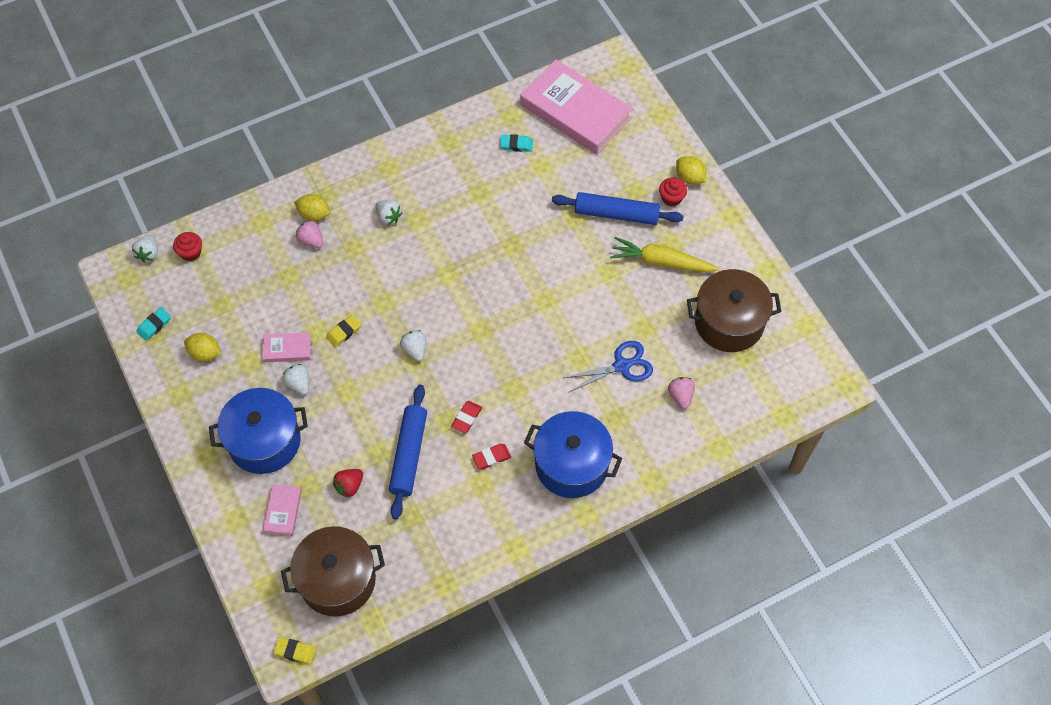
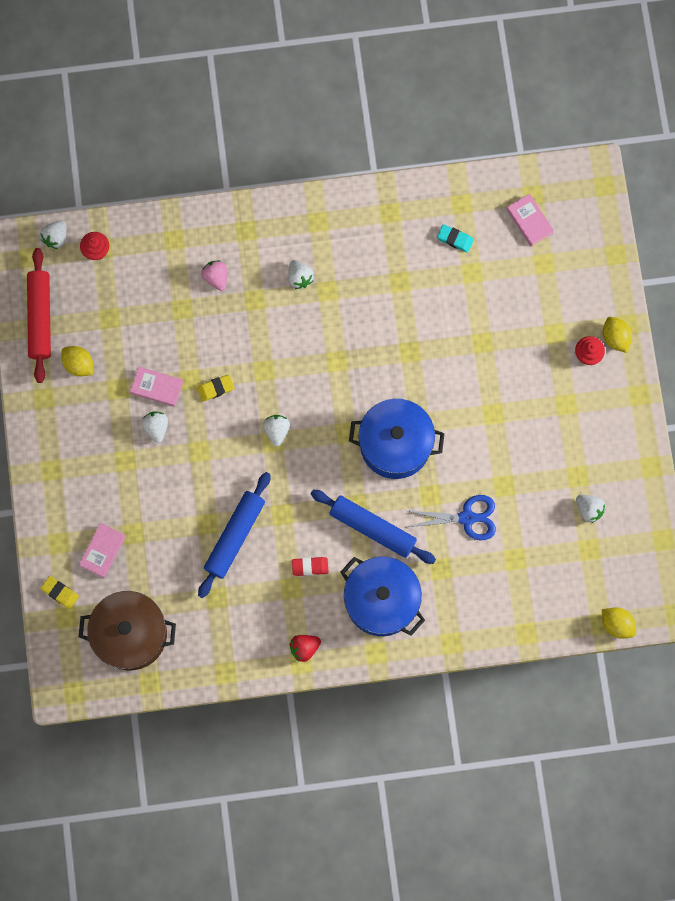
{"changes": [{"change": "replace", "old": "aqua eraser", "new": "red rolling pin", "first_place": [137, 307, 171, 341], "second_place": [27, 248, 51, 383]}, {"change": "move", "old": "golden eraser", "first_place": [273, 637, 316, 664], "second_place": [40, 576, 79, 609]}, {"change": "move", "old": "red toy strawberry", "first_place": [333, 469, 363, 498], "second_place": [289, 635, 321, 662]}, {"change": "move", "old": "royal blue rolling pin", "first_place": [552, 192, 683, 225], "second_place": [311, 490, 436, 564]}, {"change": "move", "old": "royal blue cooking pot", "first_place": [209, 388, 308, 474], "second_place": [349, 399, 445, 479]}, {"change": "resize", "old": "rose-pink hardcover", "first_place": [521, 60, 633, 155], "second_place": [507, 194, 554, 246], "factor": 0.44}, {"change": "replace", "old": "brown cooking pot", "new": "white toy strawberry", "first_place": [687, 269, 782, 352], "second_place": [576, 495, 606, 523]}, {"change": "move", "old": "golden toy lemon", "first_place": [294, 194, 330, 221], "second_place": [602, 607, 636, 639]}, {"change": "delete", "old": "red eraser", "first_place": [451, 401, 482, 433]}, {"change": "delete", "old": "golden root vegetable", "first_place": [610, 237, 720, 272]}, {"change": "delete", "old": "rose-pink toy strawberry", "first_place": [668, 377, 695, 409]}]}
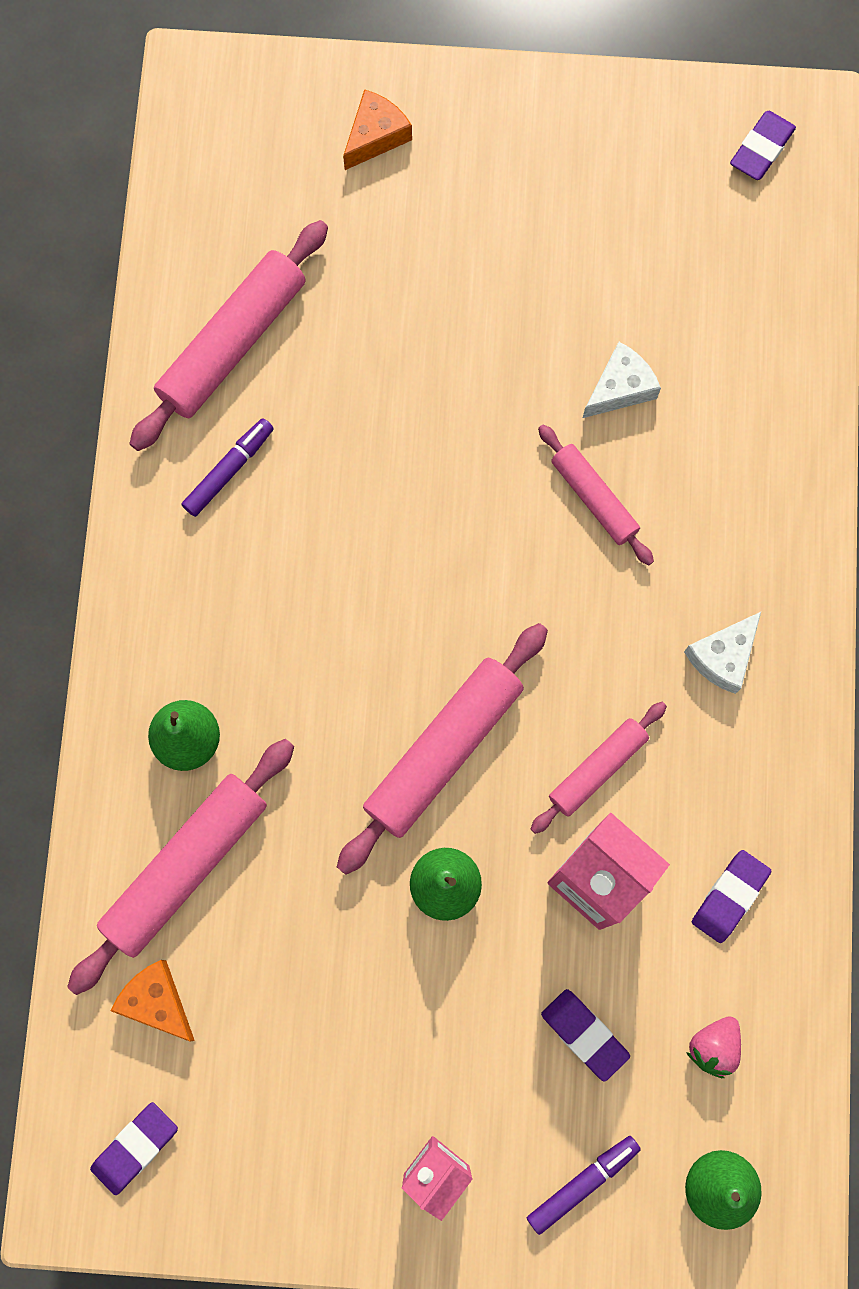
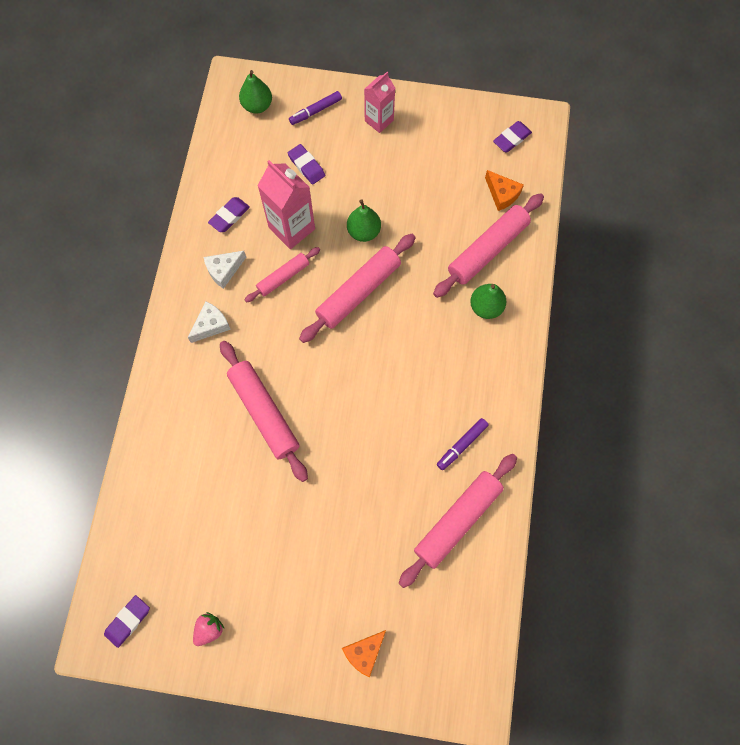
{"changes": [{"change": "move", "old": "rose-pink toy strawberry", "first_place": [686, 1016, 741, 1078], "second_place": [193, 612, 225, 646]}, {"change": "move", "old": "white cheese wedge", "first_place": [583, 342, 661, 418], "second_place": [203, 251, 246, 289]}, {"change": "resize", "old": "rose-pink rolling pin", "first_place": [538, 424, 654, 566], "second_place": [220, 341, 308, 482], "factor": 1.71}]}
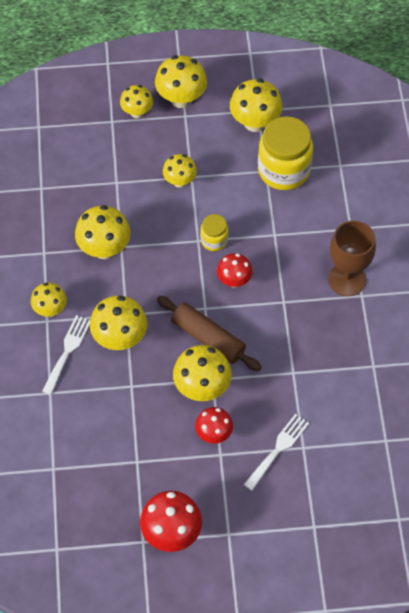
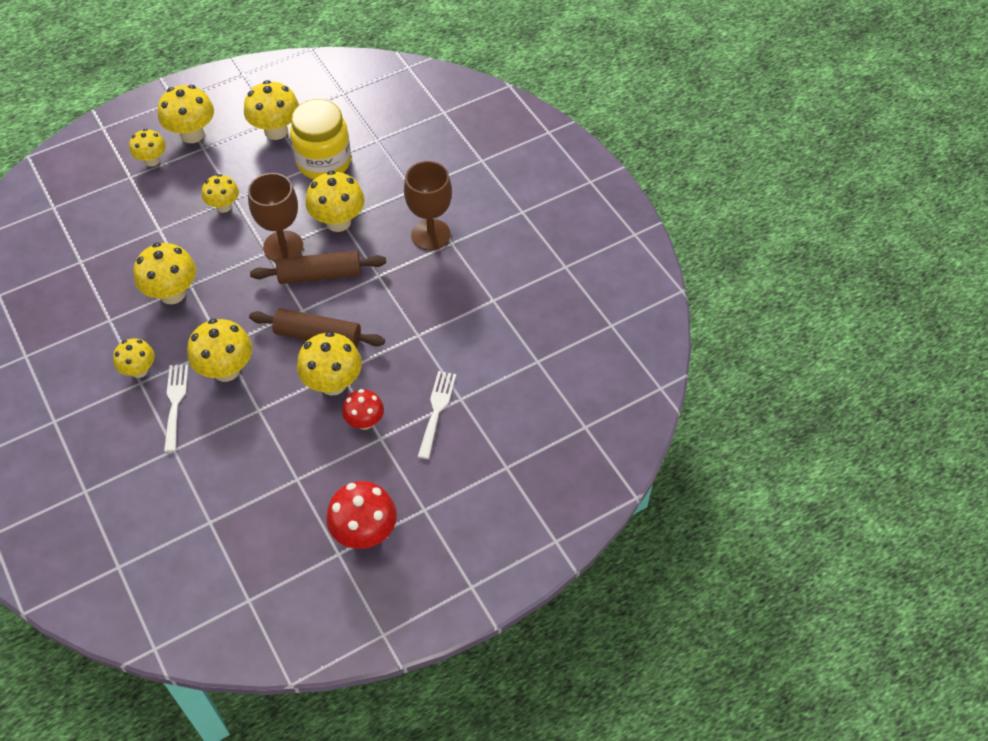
{"changes": [{"change": "replace", "old": "golden preserve jar", "new": "brown goblet", "first_place": [200, 214, 228, 251], "second_place": [248, 173, 303, 262]}, {"change": "replace", "old": "red mushroom", "new": "brown rolling pin", "first_place": [217, 253, 252, 287], "second_place": [250, 251, 387, 284]}, {"change": "insert", "new": "golden mushroom", "second_place": [306, 171, 365, 232]}]}
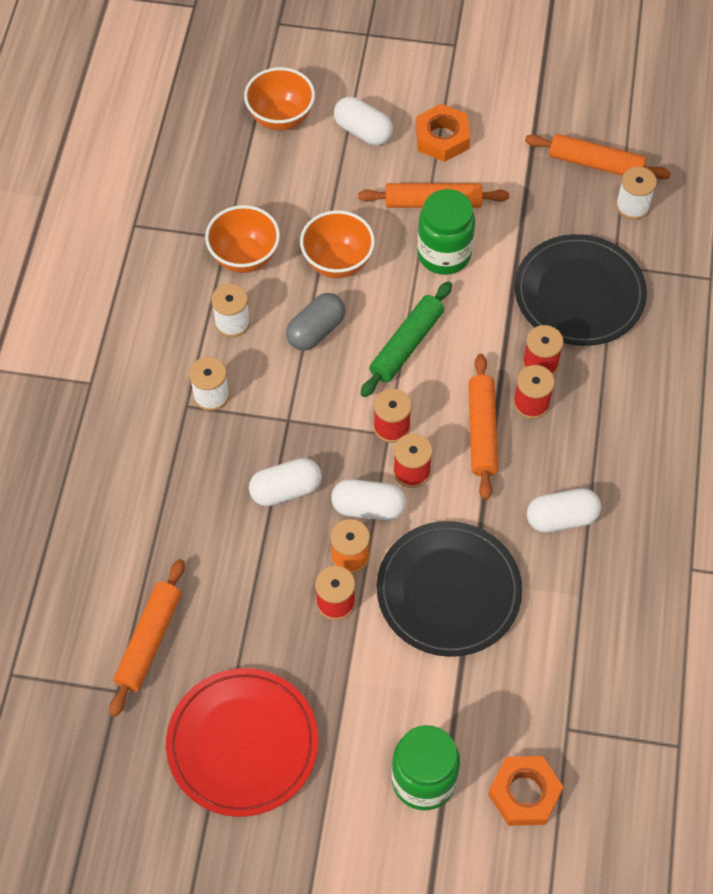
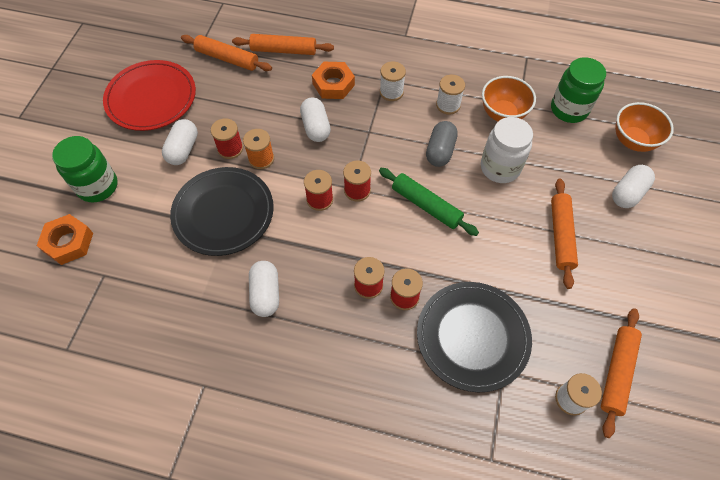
{"changes": [{"change": "move", "old": "white pill shape", "first_place": [331, 479, 406, 521], "second_place": [162, 119, 198, 165]}, {"change": "move", "old": "orange rolling pin", "first_place": [469, 354, 498, 500], "second_place": [232, 34, 334, 55]}, {"change": "move", "old": "orange hex nut", "first_place": [416, 104, 470, 162], "second_place": [312, 62, 355, 99]}, {"change": "rotate", "old": "grey pill shape", "first_place": [286, 293, 345, 351], "second_place": [426, 121, 458, 167], "degrees": 60}, {"change": "replace", "old": "orange bowl", "new": "white preserve jar", "first_place": [300, 210, 375, 278], "second_place": [481, 117, 533, 183]}, {"change": "move", "old": "leaf-green preserve jar", "first_place": [417, 189, 475, 275], "second_place": [551, 57, 606, 123]}]}
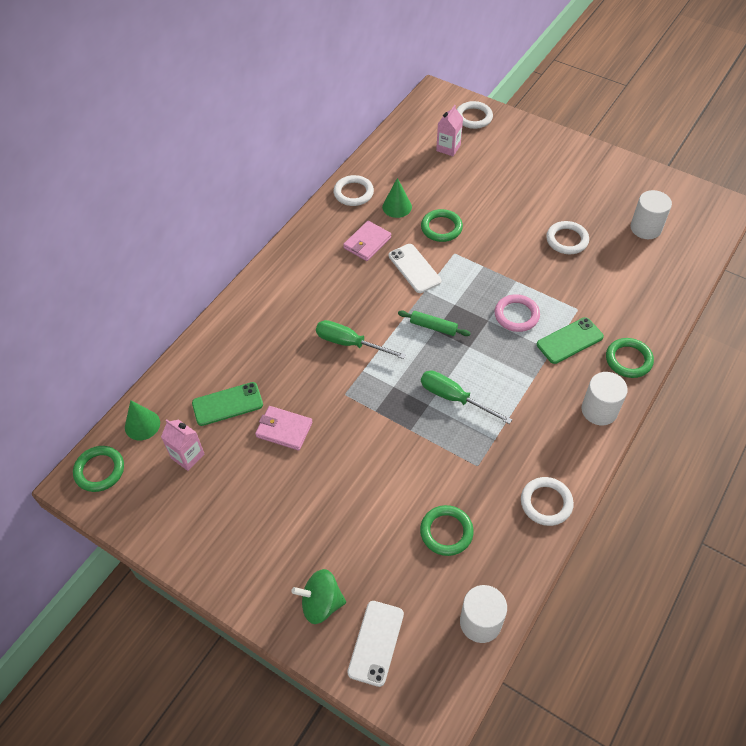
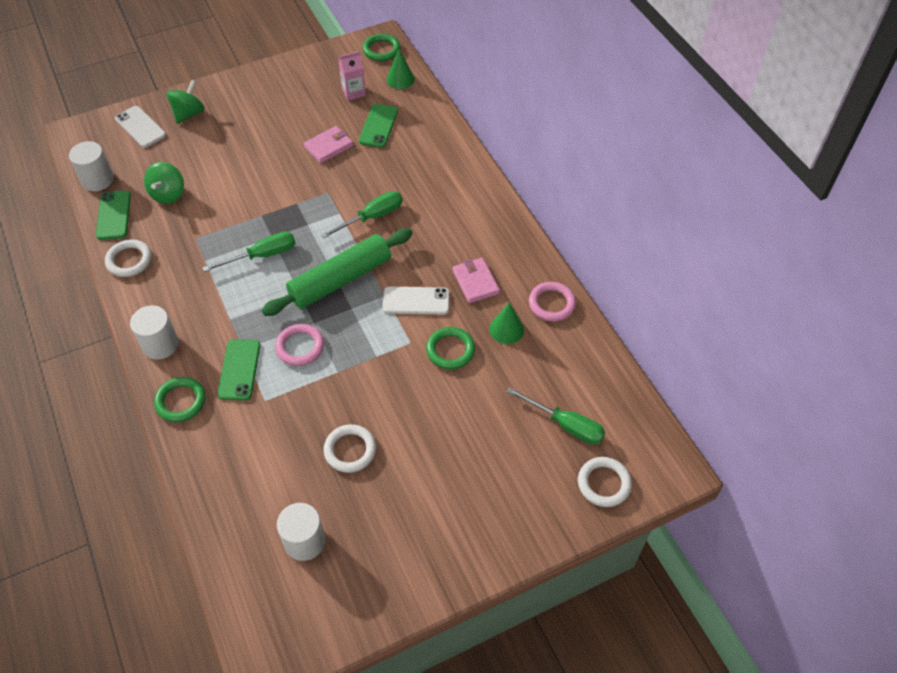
{"changes": [{"change": "insert", "new": "leaf-green smartphone", "second_place": [96, 190, 131, 240]}, {"change": "replace", "old": "leaf-green torus", "new": "leaf-green whirligig", "first_place": [420, 505, 474, 556], "second_place": [144, 162, 184, 204]}, {"change": "resize", "old": "leaf-green rolling pin", "first_place": [398, 310, 471, 336], "second_place": [261, 228, 413, 316], "factor": 2.23}, {"change": "replace", "old": "rose-pink juice carton", "new": "leaf-green screwdriver", "first_place": [436, 105, 463, 156], "second_place": [507, 387, 605, 445]}, {"change": "recolor", "old": "white torus", "new": "rose-pink torus", "first_place": [334, 175, 374, 206], "second_place": [529, 282, 576, 322]}]}
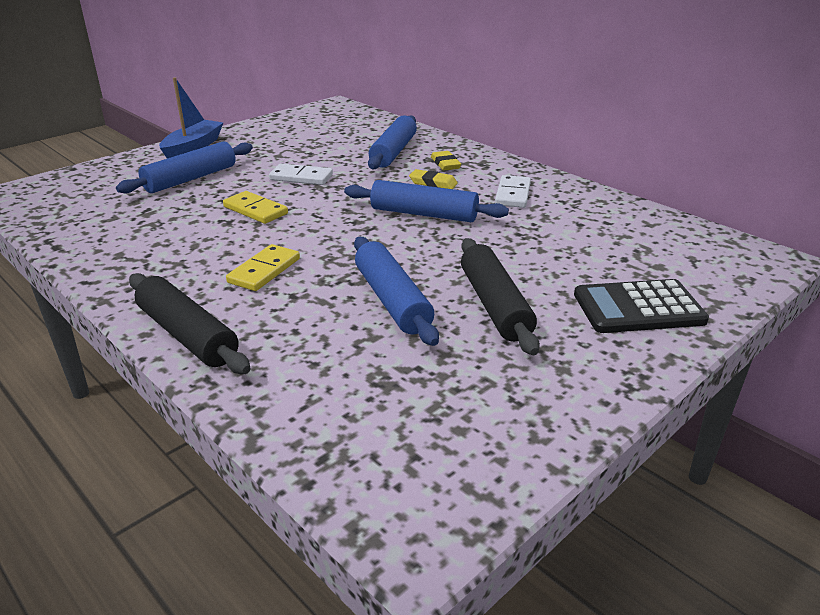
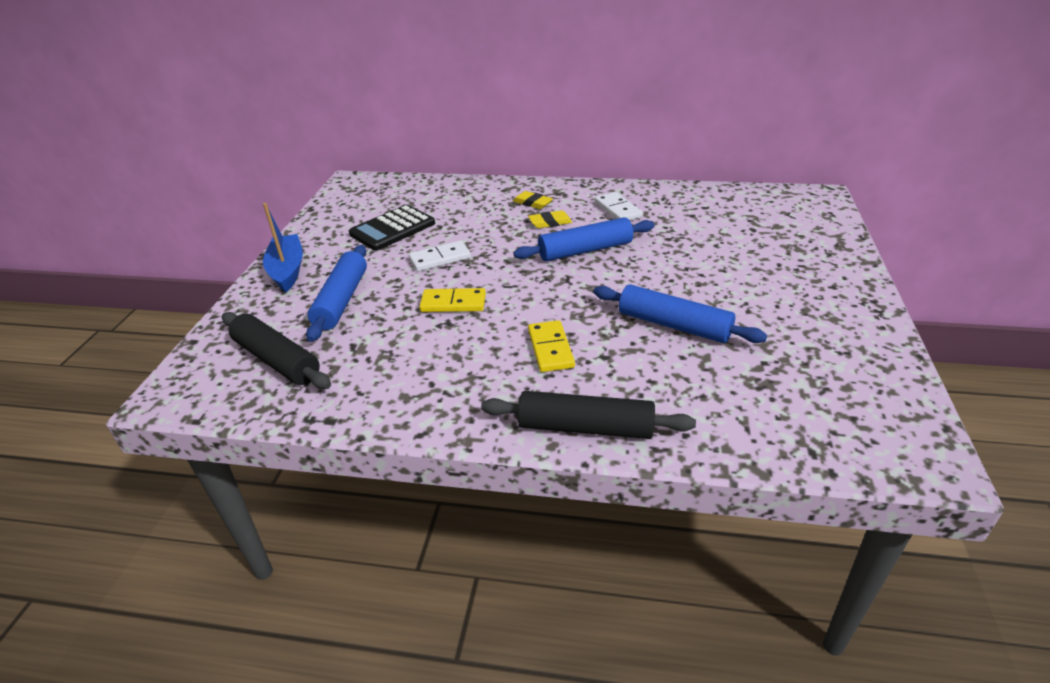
{"changes": [{"change": "move", "old": "jet-black rolling pin", "first_place": [461, 238, 540, 355], "second_place": [222, 312, 331, 389]}, {"change": "move", "old": "jet-black adding machine", "first_place": [574, 279, 709, 333], "second_place": [349, 205, 435, 251]}, {"change": "delete", "old": "royal blue rolling pin", "first_place": [368, 115, 417, 169]}]}
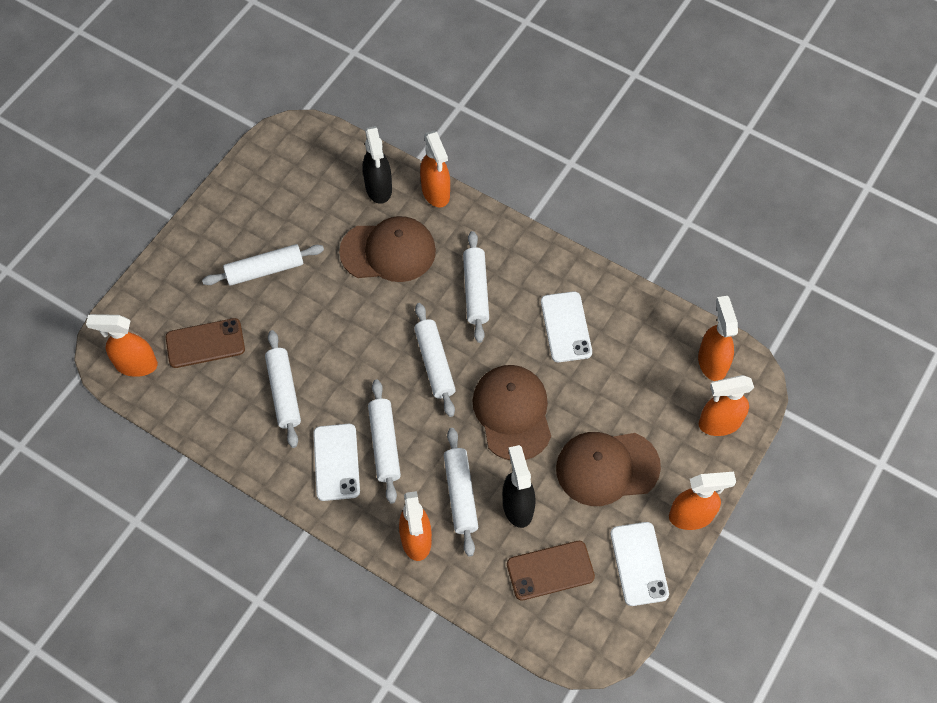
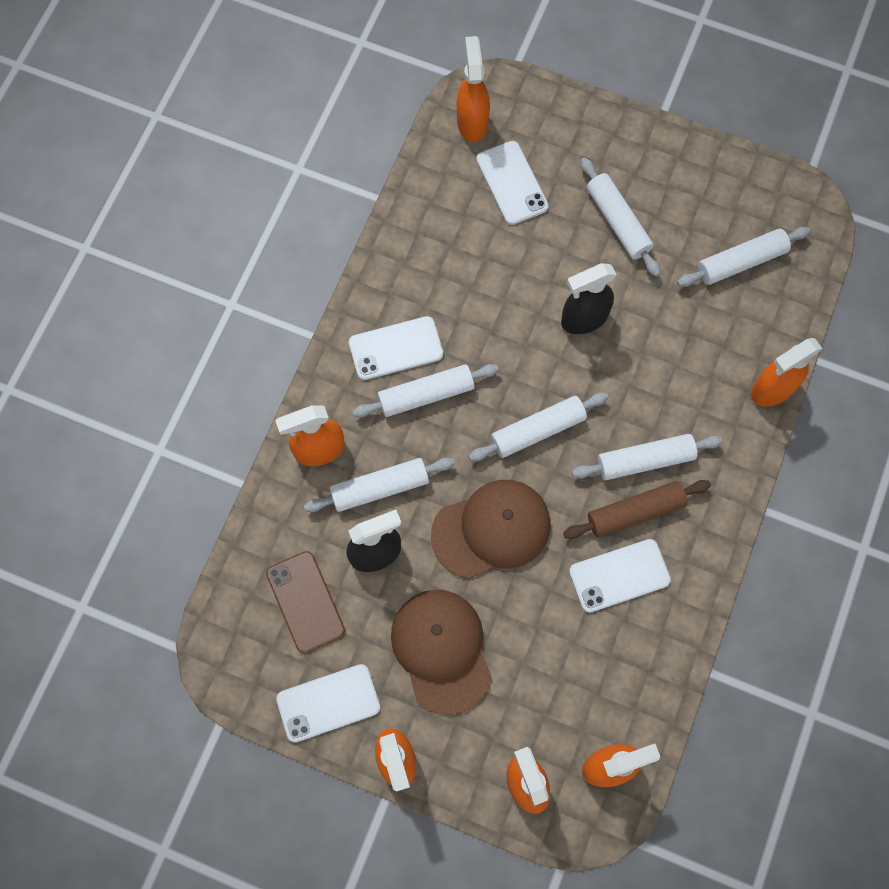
{"changes": [{"change": "recolor", "old": "brown smartphone", "new": "white smartphone", "first_place": [165, 318, 245, 368], "second_place": [476, 141, 549, 225]}, {"change": "move", "old": "jet-black spray cleaner", "first_place": [363, 126, 392, 204], "second_place": [561, 263, 617, 334]}, {"change": "insert", "new": "brown rolling pin", "second_place": [563, 480, 711, 539]}, {"change": "move", "old": "white rolling pin", "first_place": [265, 330, 301, 448], "second_place": [677, 227, 811, 287]}, {"change": "delete", "old": "brown peaked cap", "first_place": [339, 216, 436, 282]}]}
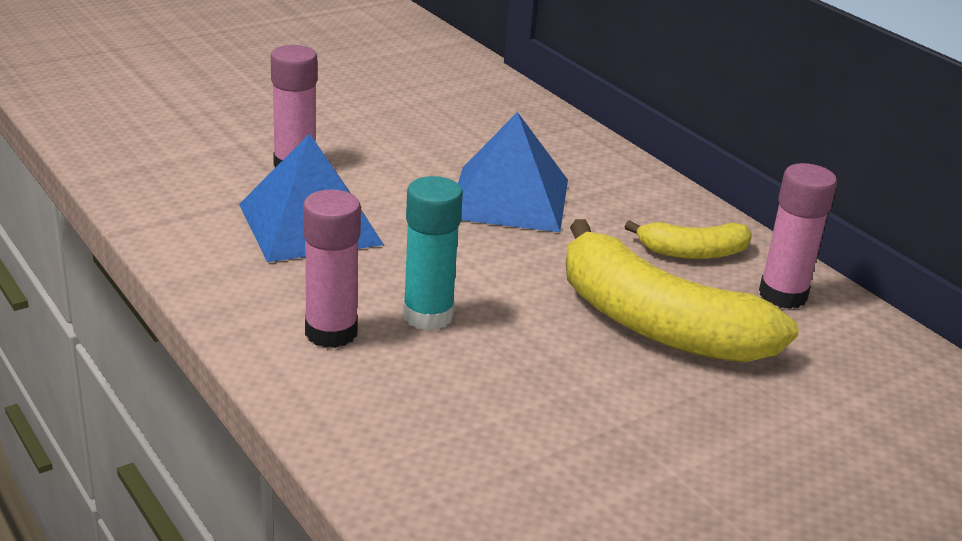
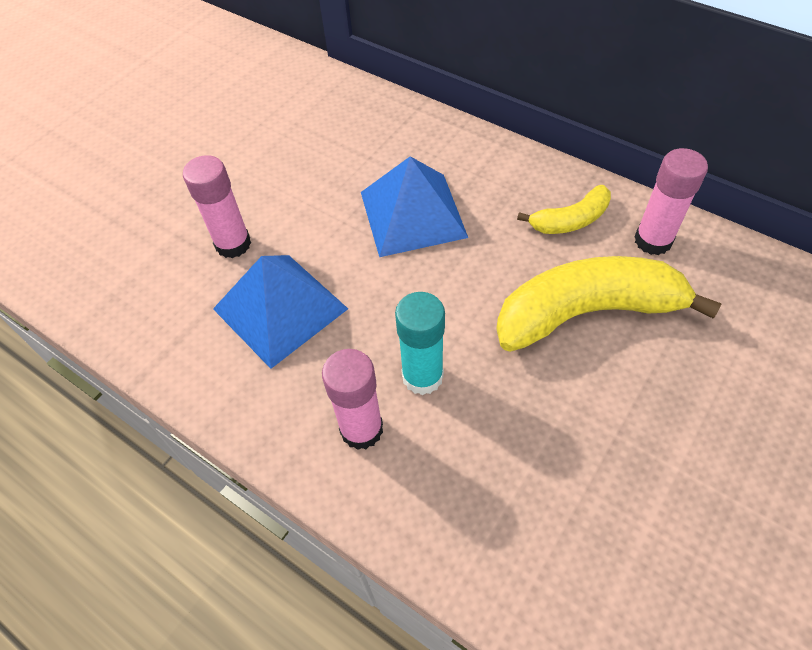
{"changes": [{"change": "rotate", "old": "golden banana", "first_place": [566, 219, 799, 363], "second_place": [496, 256, 722, 352], "degrees": 150}]}
